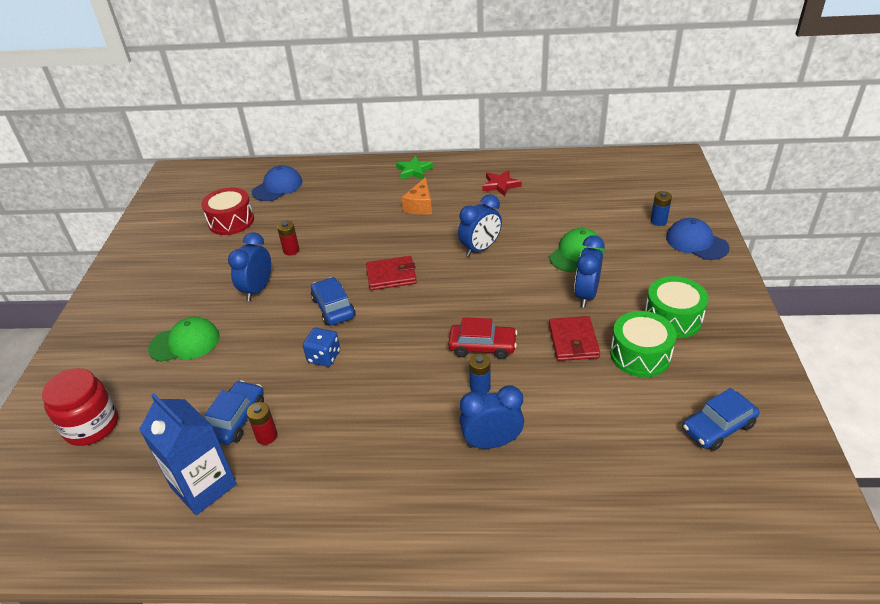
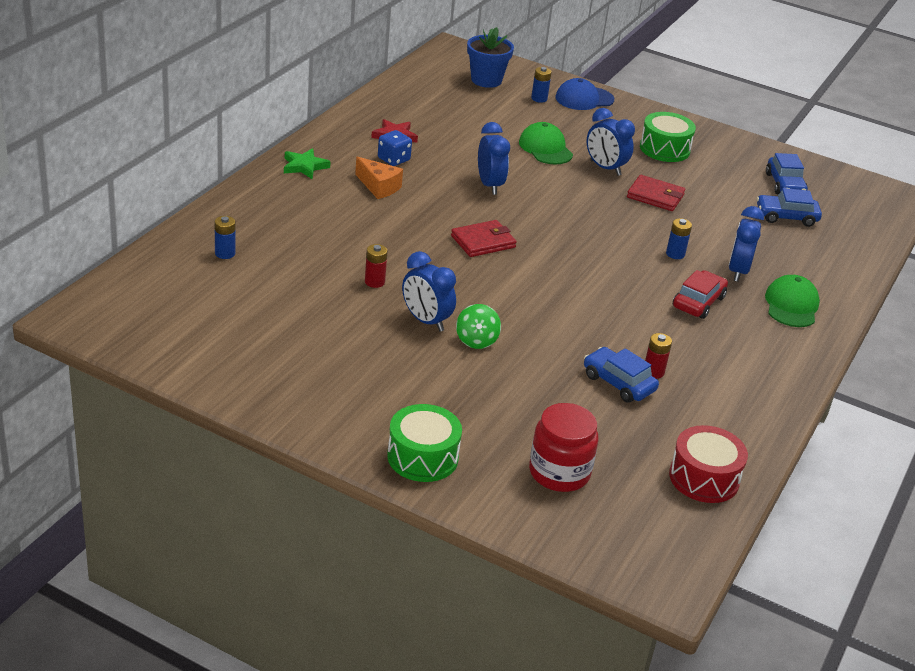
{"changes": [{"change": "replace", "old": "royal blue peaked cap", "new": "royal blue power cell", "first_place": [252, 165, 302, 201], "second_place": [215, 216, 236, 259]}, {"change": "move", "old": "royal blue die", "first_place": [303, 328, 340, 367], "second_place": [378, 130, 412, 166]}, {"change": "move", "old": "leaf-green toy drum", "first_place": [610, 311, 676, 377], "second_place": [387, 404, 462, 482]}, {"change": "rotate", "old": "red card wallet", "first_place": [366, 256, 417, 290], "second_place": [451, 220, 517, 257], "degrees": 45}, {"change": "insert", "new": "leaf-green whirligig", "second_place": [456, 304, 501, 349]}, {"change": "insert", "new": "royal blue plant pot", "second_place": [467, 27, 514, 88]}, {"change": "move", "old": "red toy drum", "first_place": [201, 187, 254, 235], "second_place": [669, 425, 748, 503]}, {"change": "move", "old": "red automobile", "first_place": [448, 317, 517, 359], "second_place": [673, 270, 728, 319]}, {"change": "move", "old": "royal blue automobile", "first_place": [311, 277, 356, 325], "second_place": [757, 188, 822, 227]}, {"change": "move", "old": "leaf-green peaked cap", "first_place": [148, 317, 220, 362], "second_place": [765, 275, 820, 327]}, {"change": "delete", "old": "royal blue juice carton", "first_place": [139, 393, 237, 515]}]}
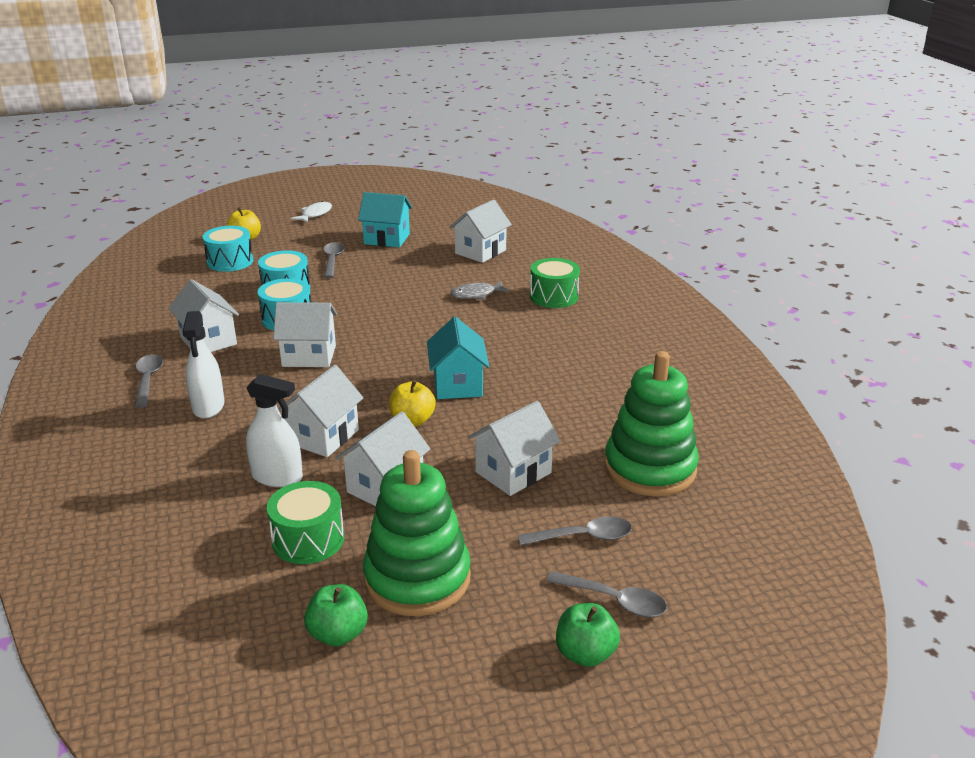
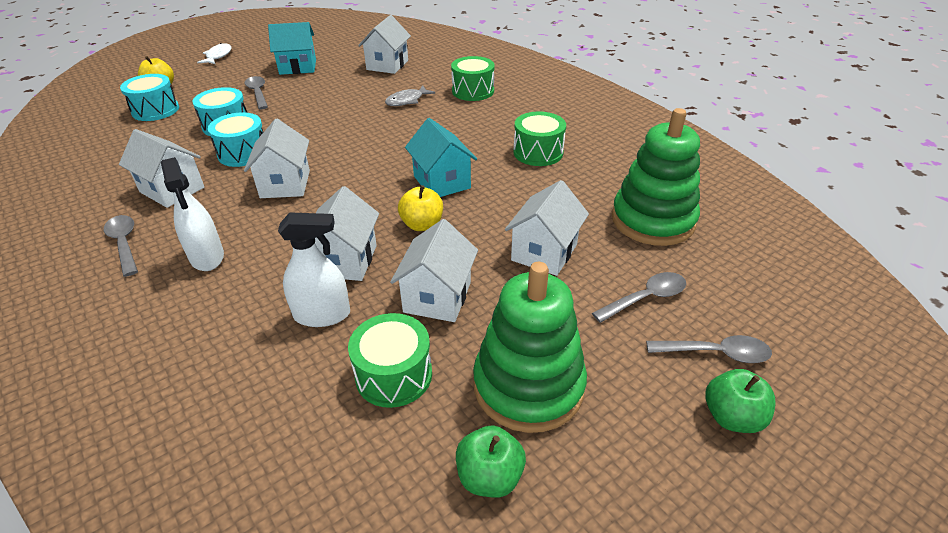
{"changes": [{"change": "rotate", "old": "white cottage", "first_place": [273, 302, 337, 367], "second_place": [244, 119, 310, 198], "degrees": -75}, {"change": "insert", "new": "leaf-green toy drum", "second_place": [513, 111, 566, 166]}]}
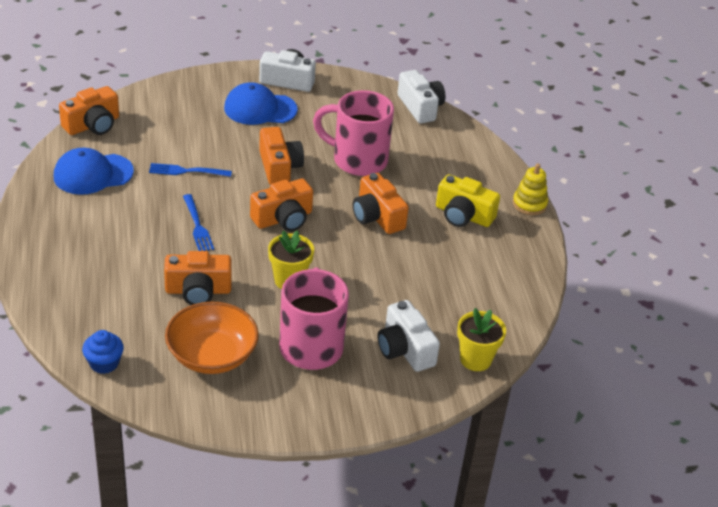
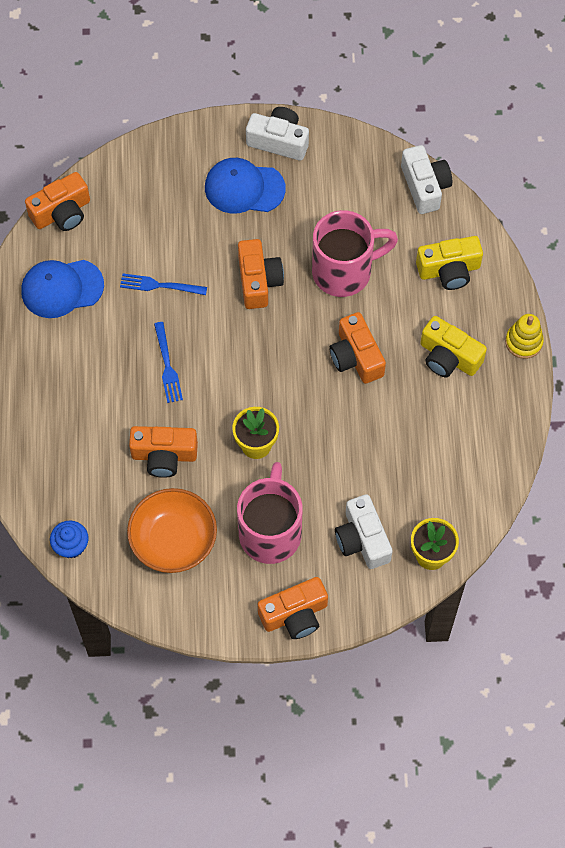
{"changes": [{"change": "move", "old": "orange photo camera", "first_place": [250, 178, 313, 231], "second_place": [258, 577, 328, 639]}, {"change": "rotate", "old": "rose-pink mug", "first_place": [313, 90, 394, 176], "second_place": [312, 210, 398, 297], "degrees": 135}, {"change": "insert", "new": "golden photo camera", "second_place": [416, 236, 483, 290]}]}
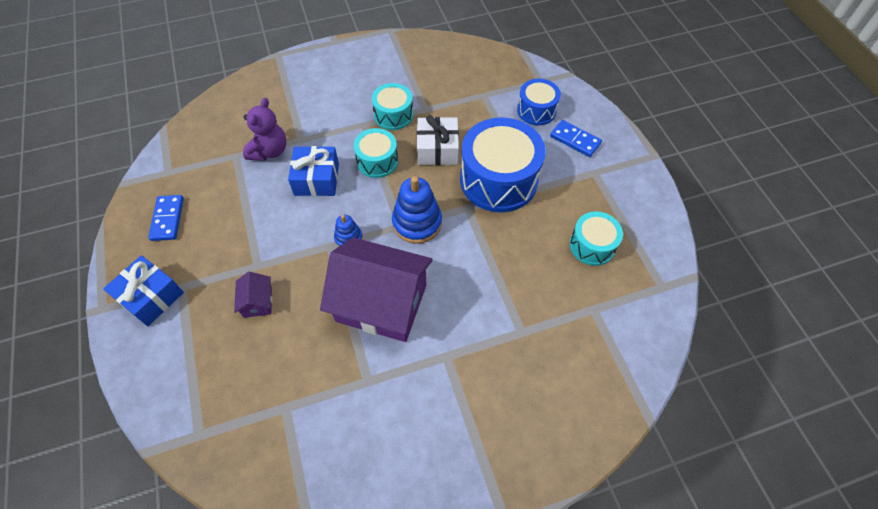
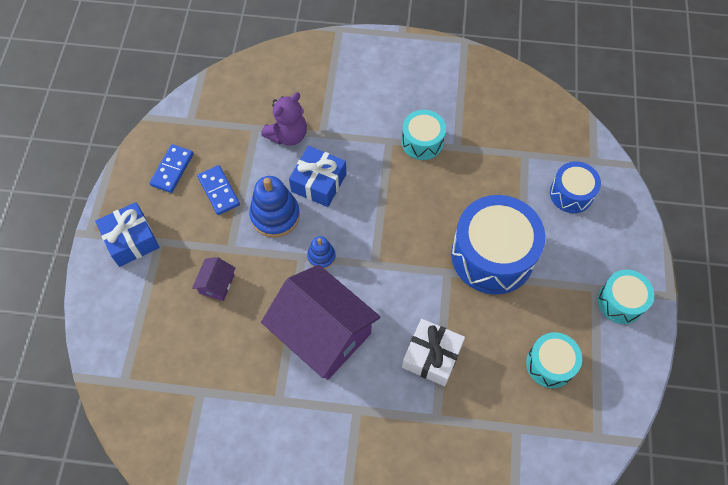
{"changes": [{"change": "move", "old": "royal blue domino piece", "first_place": [550, 120, 602, 157], "second_place": [197, 165, 240, 215]}, {"change": "move", "old": "royal blue stacking rings", "first_place": [392, 176, 442, 244], "second_place": [249, 176, 300, 238]}, {"change": "move", "old": "white gift", "first_place": [417, 115, 459, 165], "second_place": [402, 319, 465, 386]}, {"change": "move", "old": "aqua toy drum", "first_place": [354, 128, 398, 178], "second_place": [597, 270, 654, 324]}]}
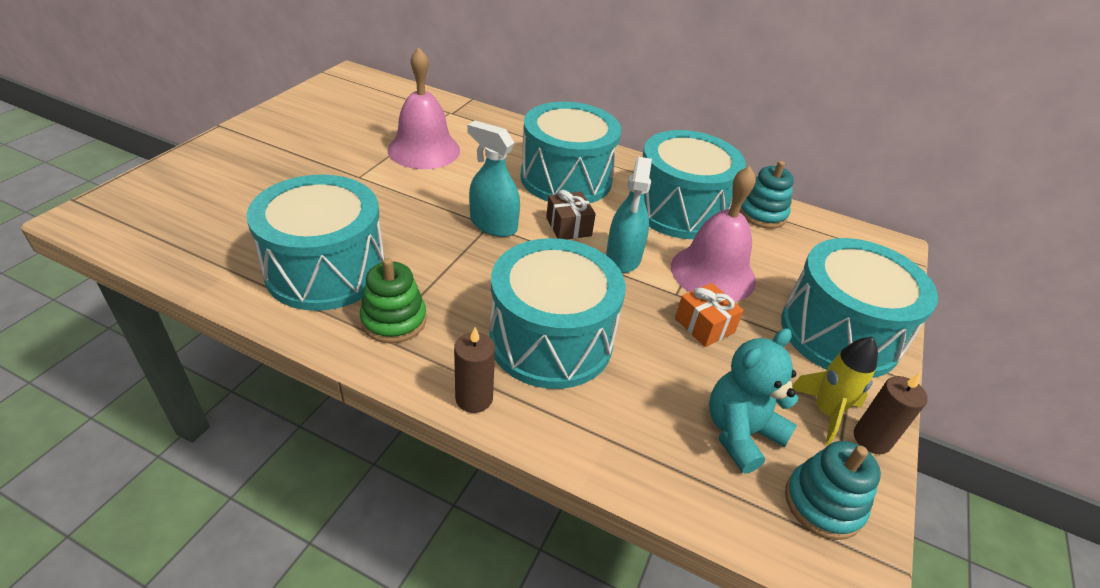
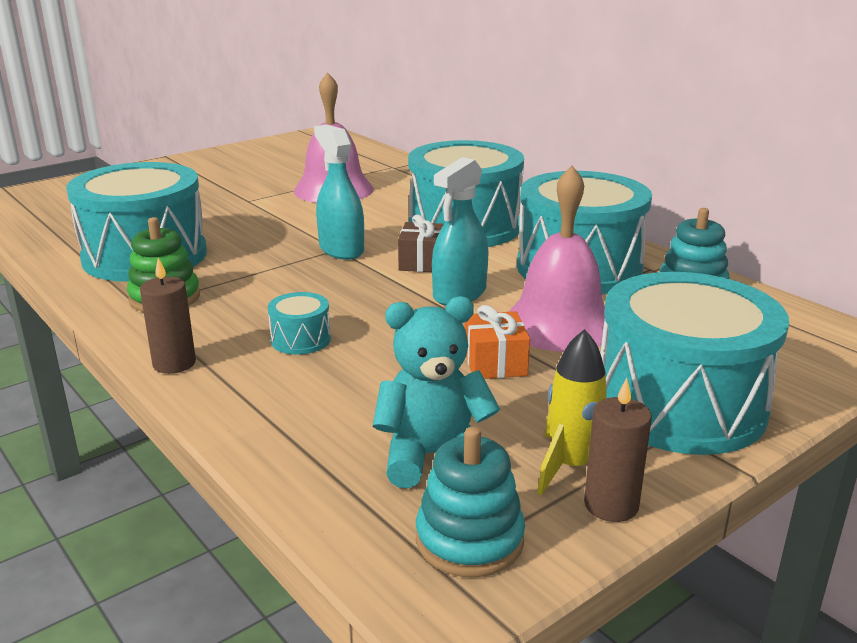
{"changes": [{"change": "resize", "old": "aqua toy drum", "first_place": [489, 238, 626, 389], "second_place": [268, 292, 331, 355], "factor": 0.41}]}
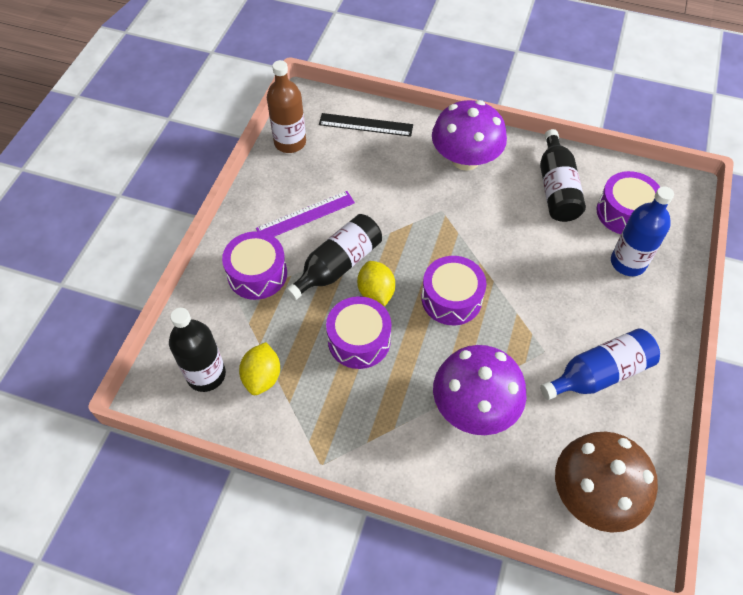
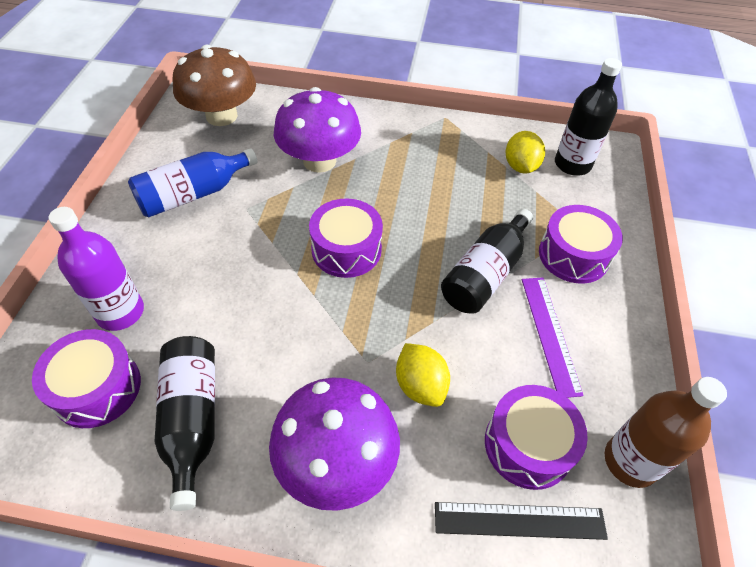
{"changes": [{"change": "recolor", "old": "royal blue drink bottle", "new": "royal purple drink bottle", "first_place": [611, 186, 674, 276], "second_place": [49, 207, 144, 331]}, {"change": "move", "old": "golden toy lemon", "first_place": [357, 261, 395, 306], "second_place": [396, 343, 450, 407]}, {"change": "move", "old": "royal purple toy drum", "first_place": [326, 296, 391, 369], "second_place": [485, 385, 588, 490]}, {"change": "rotate", "old": "royal purple ruler", "first_place": [256, 191, 355, 237], "second_place": [522, 277, 584, 398], "degrees": -60}]}
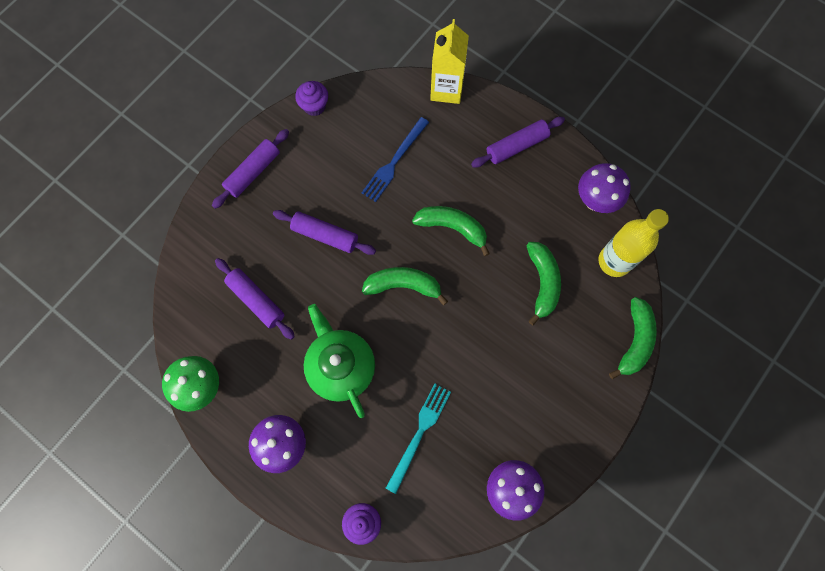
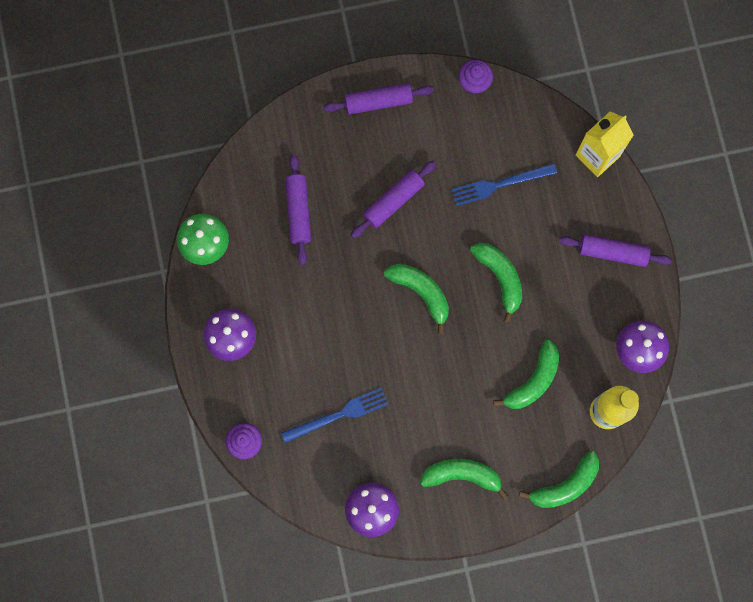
{"changes": [{"change": "recolor", "old": "aqua dinner fork", "new": "royal blue dinner fork", "first_place": [386, 384, 451, 494], "second_place": [281, 388, 388, 443]}, {"change": "rotate", "old": "royal purple rolling pin", "first_place": [273, 210, 376, 255], "second_place": [351, 160, 437, 238], "degrees": 75}, {"change": "insert", "new": "leaf-green banana", "second_place": [420, 459, 508, 500]}, {"change": "delete", "old": "leaf-green china teapot", "first_place": [304, 304, 375, 418]}]}
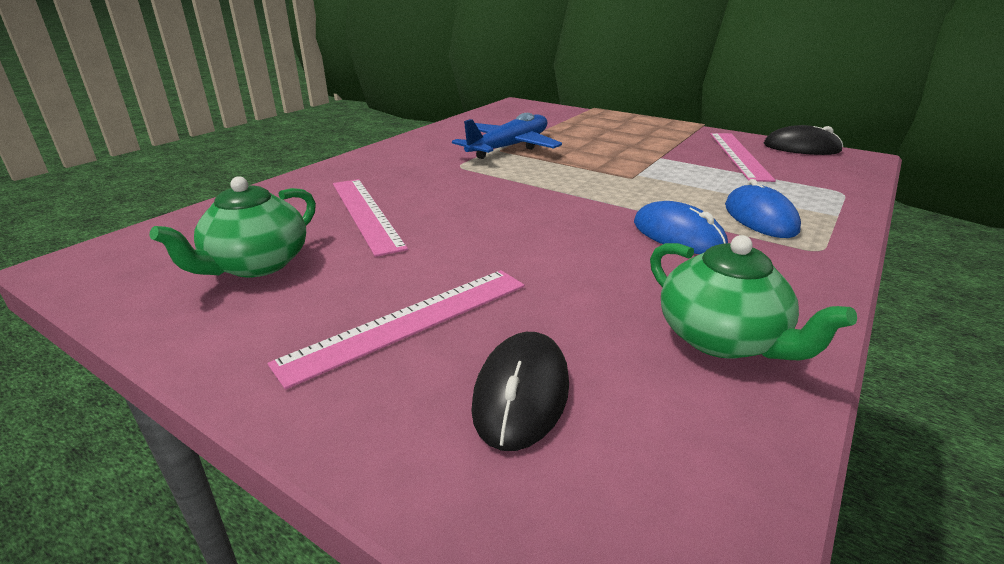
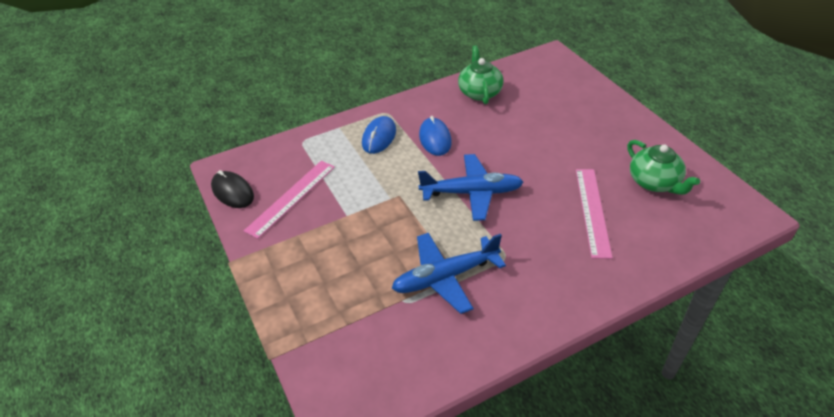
{"changes": [{"change": "insert", "new": "royal blue aeroplane", "second_place": [418, 154, 523, 221]}, {"change": "rotate", "old": "leaf-green china teapot", "first_place": [149, 176, 316, 277], "second_place": [627, 140, 700, 195], "degrees": 90}, {"change": "delete", "old": "rose-pink ruler", "first_place": [268, 270, 525, 389]}, {"change": "delete", "old": "jet-black PC mouse", "first_place": [471, 332, 569, 451]}]}
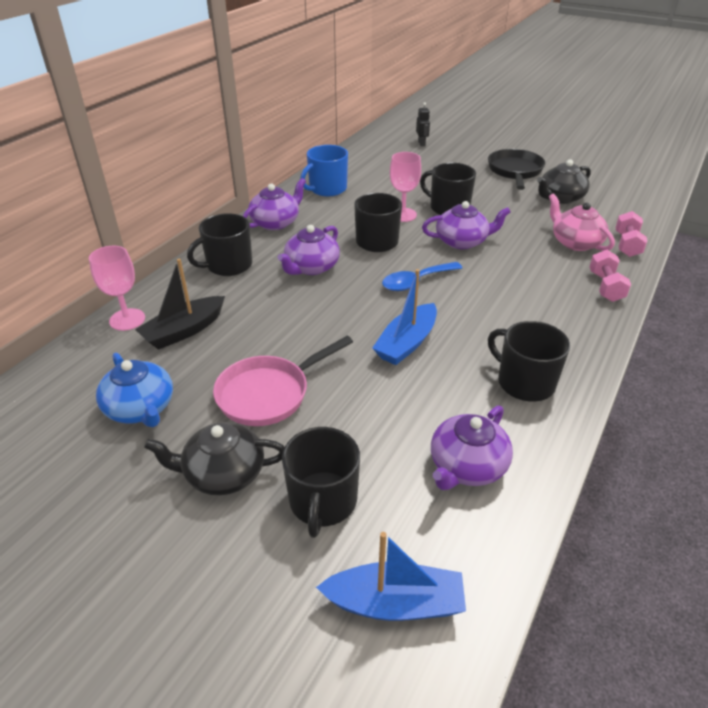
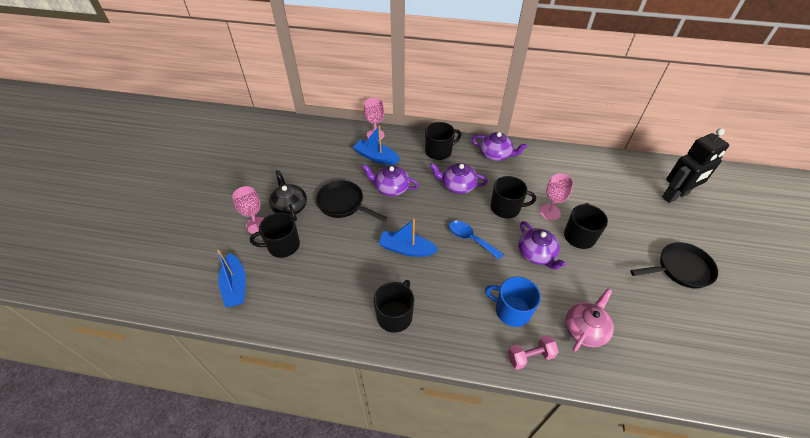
{"changes": [{"change": "insert", "new": "rose-pink goblet", "second_place": [232, 186, 264, 234]}, {"change": "recolor", "old": "rose-pink frying pan", "new": "jet-black frying pan", "first_place": [213, 336, 353, 426], "second_place": [316, 180, 388, 222]}, {"change": "recolor", "old": "jet-black sailboat", "new": "royal blue sailboat", "first_place": [135, 259, 225, 350], "second_place": [353, 125, 400, 165]}, {"change": "move", "old": "royal purple china teapot", "first_place": [431, 405, 513, 490], "second_place": [362, 164, 419, 196]}, {"change": "rotate", "old": "jet-black mug", "first_place": [187, 213, 252, 276], "second_place": [425, 122, 461, 160], "degrees": 120}, {"change": "move", "old": "royal blue mug", "first_place": [300, 145, 348, 196], "second_place": [485, 277, 541, 327]}, {"change": "resize", "old": "jet-black robot", "first_place": [416, 102, 430, 146], "second_place": [662, 128, 729, 203], "factor": 2.36}, {"change": "delete", "old": "royal blue china teapot", "first_place": [96, 353, 173, 427]}, {"change": "delete", "old": "jet-black china teapot", "first_place": [537, 159, 591, 204]}, {"change": "delete", "old": "rose-pink free weight", "first_place": [615, 211, 647, 257]}]}
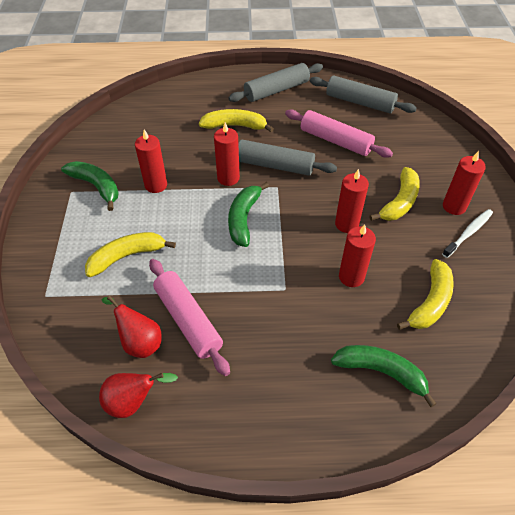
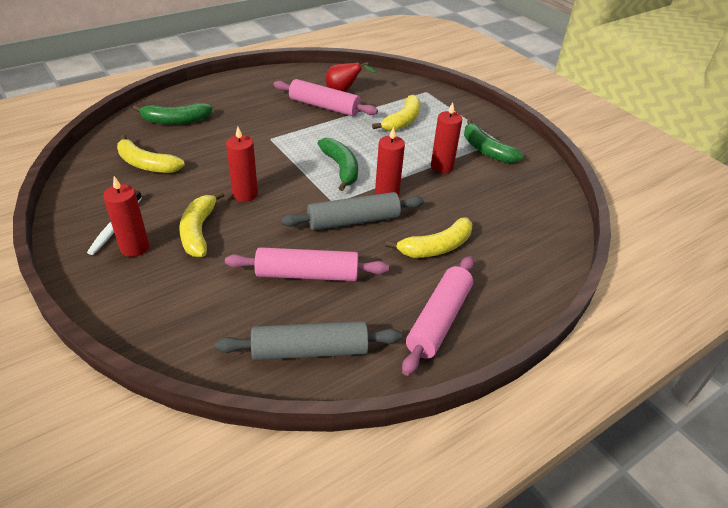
{"changes": [{"change": "rotate", "old": "golden banana", "first_place": [397, 259, 454, 330], "second_place": [117, 135, 185, 173], "degrees": -60}, {"change": "recolor", "old": "grey rolling pin", "new": "rose-pink rolling pin", "first_place": [229, 63, 323, 102], "second_place": [402, 256, 474, 376]}, {"change": "rotate", "old": "leaf-green banana", "first_place": [61, 161, 119, 211], "second_place": [464, 119, 523, 163], "degrees": 45}, {"change": "delete", "old": "red pear fruit", "first_place": [99, 373, 178, 418]}, {"change": "delete", "old": "red wax candle", "first_place": [339, 224, 376, 287]}]}
